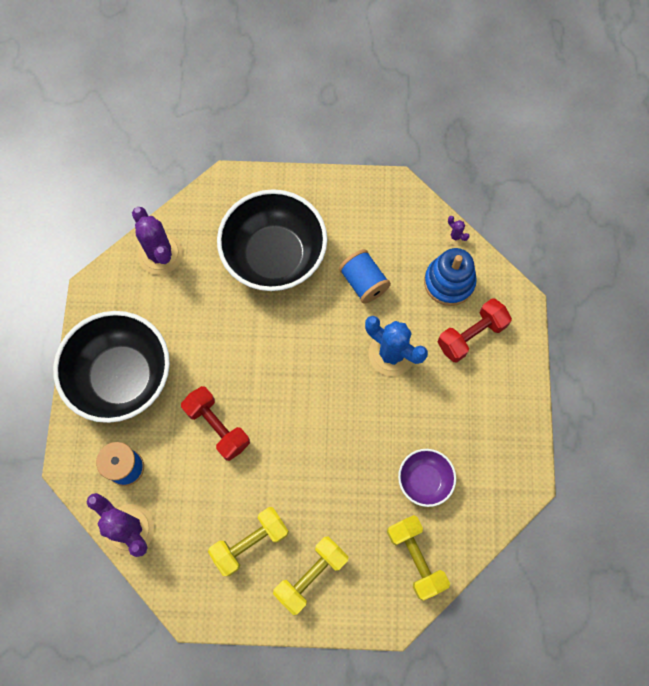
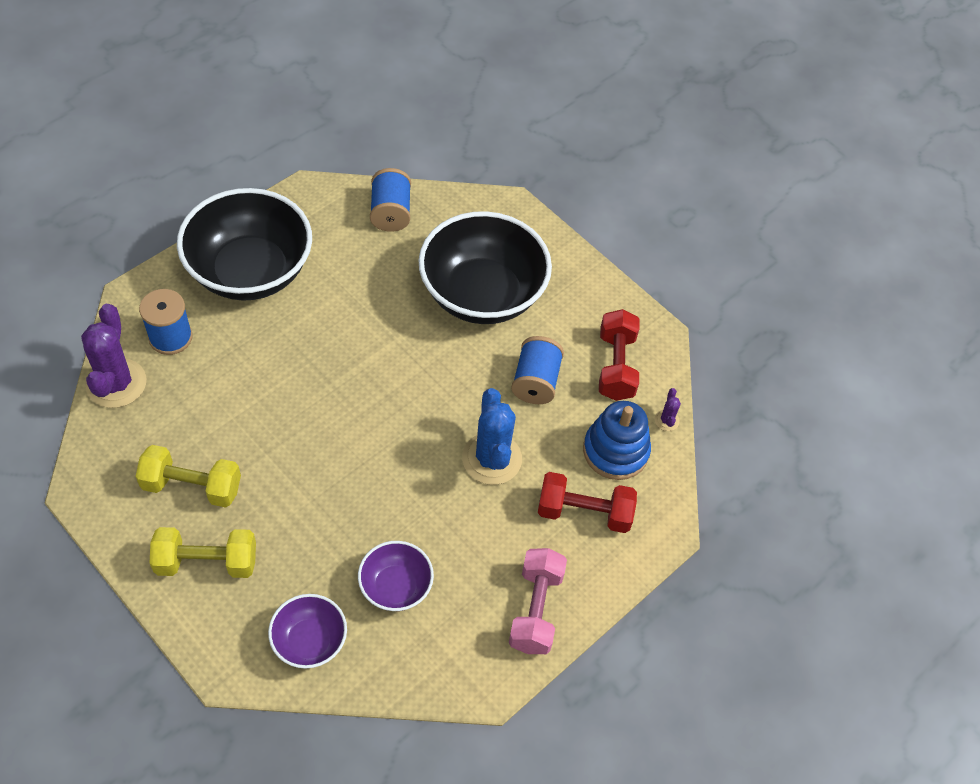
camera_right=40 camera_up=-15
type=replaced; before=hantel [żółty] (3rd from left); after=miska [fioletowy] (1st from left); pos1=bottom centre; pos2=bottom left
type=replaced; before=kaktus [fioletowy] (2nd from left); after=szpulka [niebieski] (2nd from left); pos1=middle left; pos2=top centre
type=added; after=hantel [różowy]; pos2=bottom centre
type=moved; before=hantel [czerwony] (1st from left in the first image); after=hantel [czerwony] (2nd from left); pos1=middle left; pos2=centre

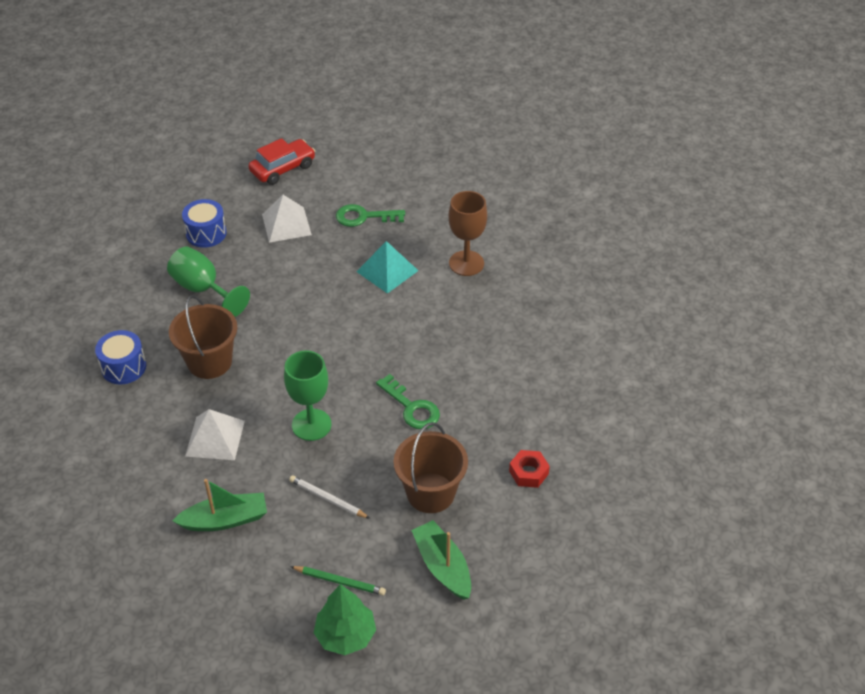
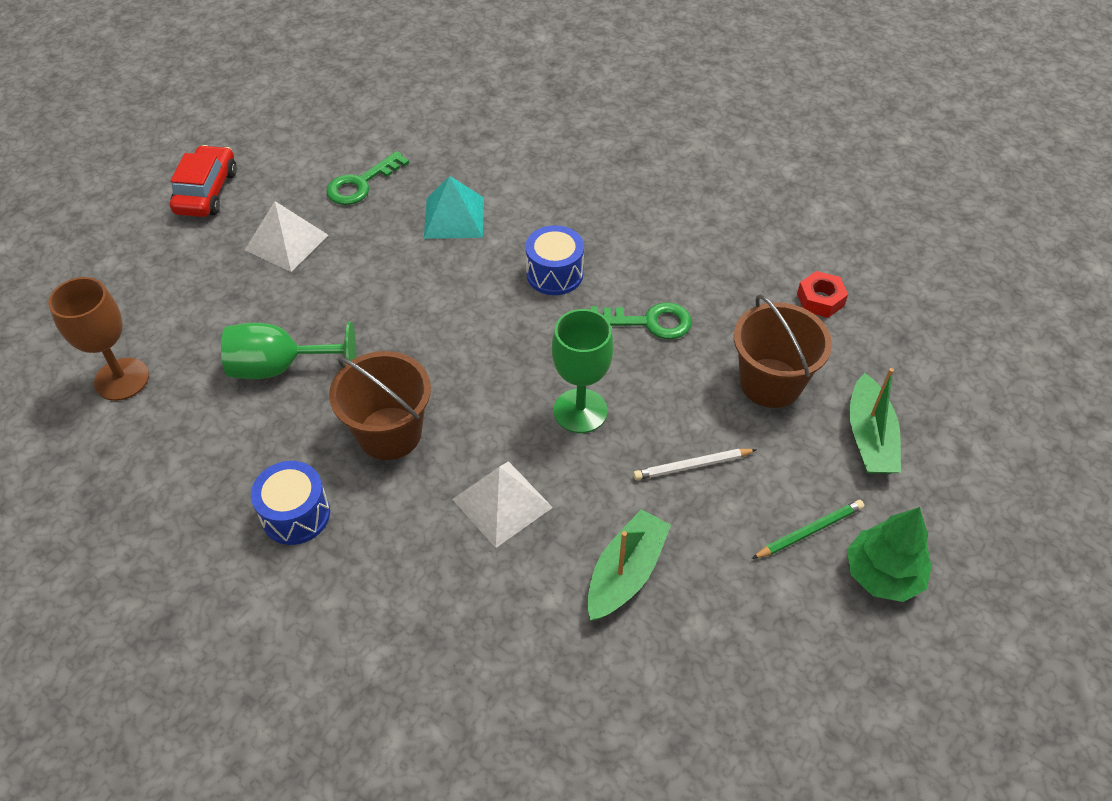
camera_right=-45 camera_up=5
type=moved; before=kielich [brązowy]; pos1=centre; pos2=middle left
type=moved; before=bęben [niebieski] (2nd from left); pos1=top left; pos2=top centre
type=turned; before=łódka [zielony] (2nd from left); pos1=bottom centre; pos2=middle right; turn=-105

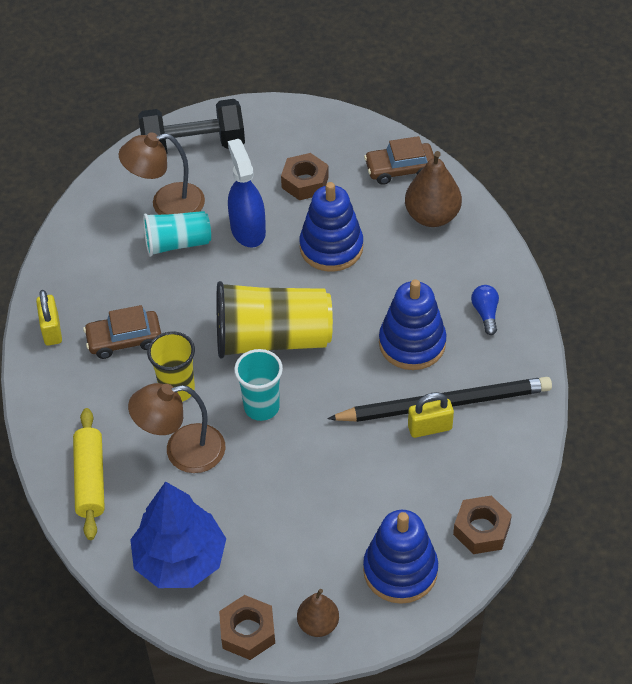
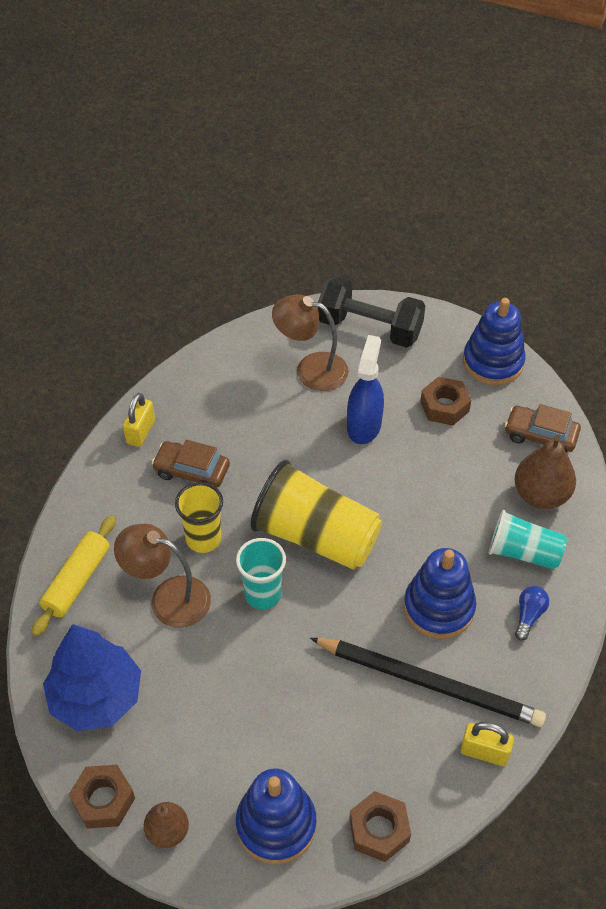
camera_right=30 camera_up=0
type=moved; before=kłódka [żółty] (2nd from left); pos1=middle right; pos2=bottom right
type=moved; before=zabawka nakładanka [niebieski] (1st from left in the first image); after=zabawka nakładanka [niebieski] (3rd from left); pos1=top centre; pos2=middle right
type=moved; before=szklanka [turkusowy] (1st from left in the first image); after=szklanka [turkusowy] (2nd from left); pos1=middle left; pos2=middle right

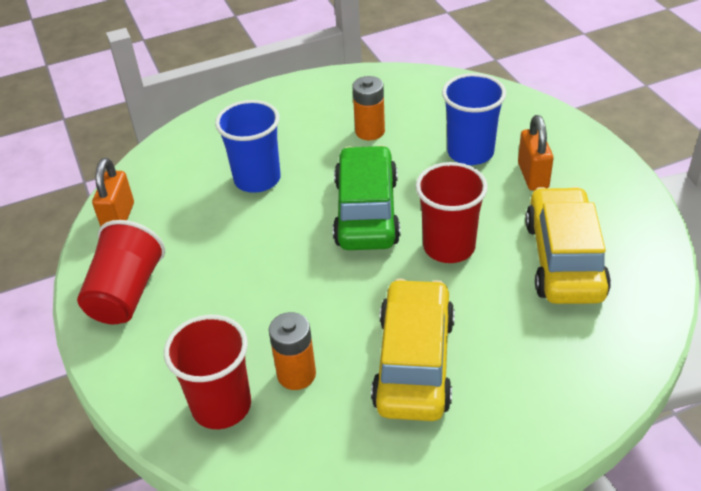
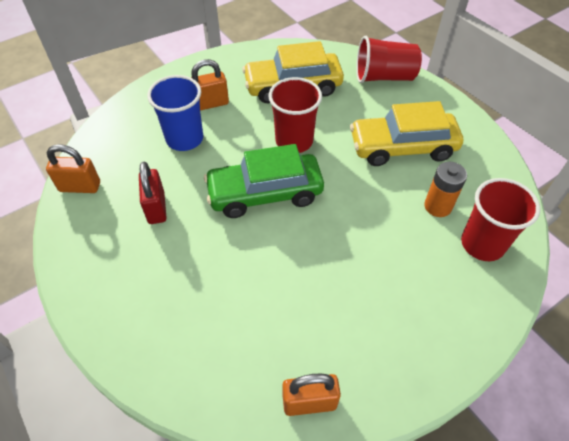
camera_right=-105 camera_up=10
type=added; after=kłódka [pomarańczowy] (1st from left); pos2=middle left
type=replaced; before=bateria [pomarańczowy] (2nd from left); after=kłódka [czerwony]; pos1=top centre; pos2=middle left
type=moved; before=szklanka [czerwony] (1st from left in the first image); after=szklanka [czerwony] (2nd from left); pos1=middle left; pos2=top right
type=removed; before=szklanka [niebieski] (1st from left); pos1=top centre

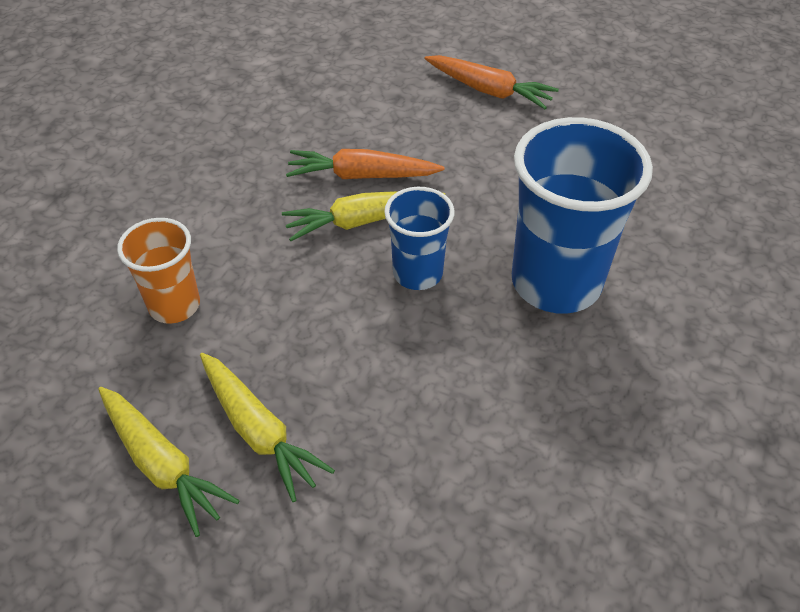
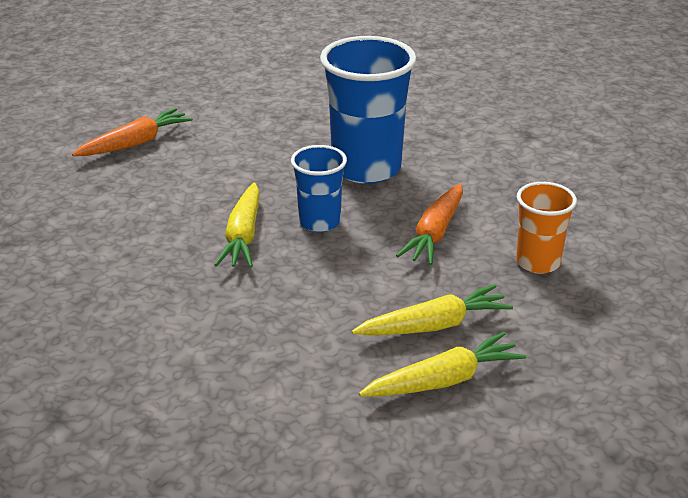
camera_right=-70 camera_up=-15
type=moved; before=marchewka [pomarańczowy] (1st from left in the first image); after=marchewka [pomarańczowy] (2nd from left); pos1=top centre; pos2=centre
type=moved; before=szklanka [pomarańczowy]; pos1=middle left; pos2=middle right

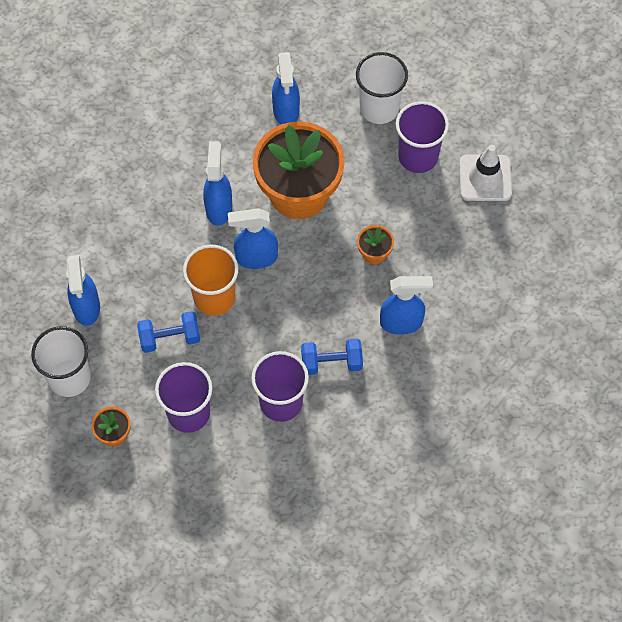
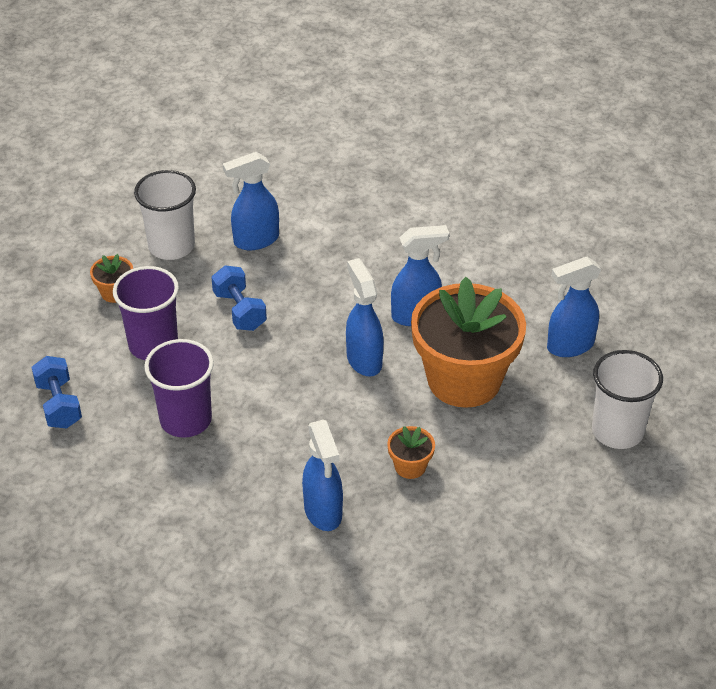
camera_right=75 camera_up=-20
type=moved; before=hantel [niebieski] (2nd from left in the first image); after=hantel [niebieski] (1st from left); pos1=centre; pos2=middle left
type=removed; before=szklanka [pomarańczowy]; pos1=centre
type=removed; before=szklanka [fioletowy] (3rd from left); pos1=top right
type=removed; before=pachołek [biały]; pos1=top right

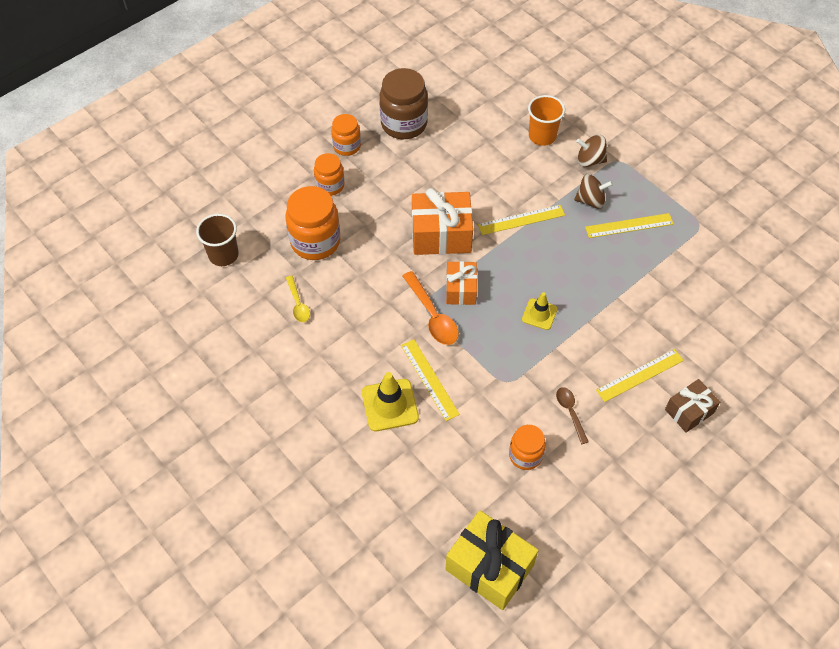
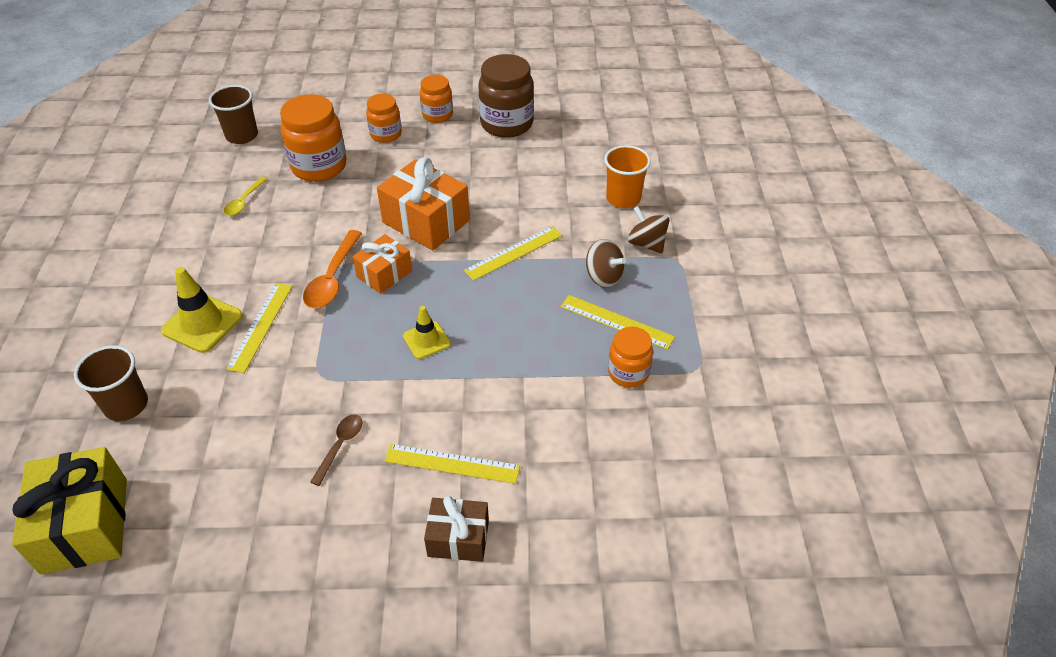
camera_right=40 camera_up=-10
type=added; after=szklanka [brązowy] (1st from left); pos2=middle left
type=turned; before=linijka [żółty] (2nd from left in the first image); pos1=centre; pos2=centre; turn=-60
type=moved; before=słoik [pomarańczowy] (4th from left); pos1=bottom centre; pos2=centre

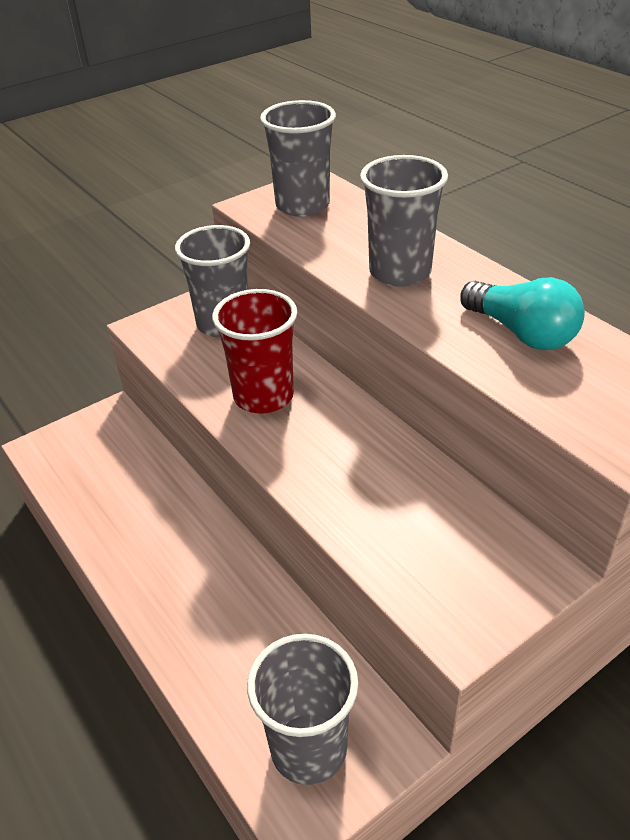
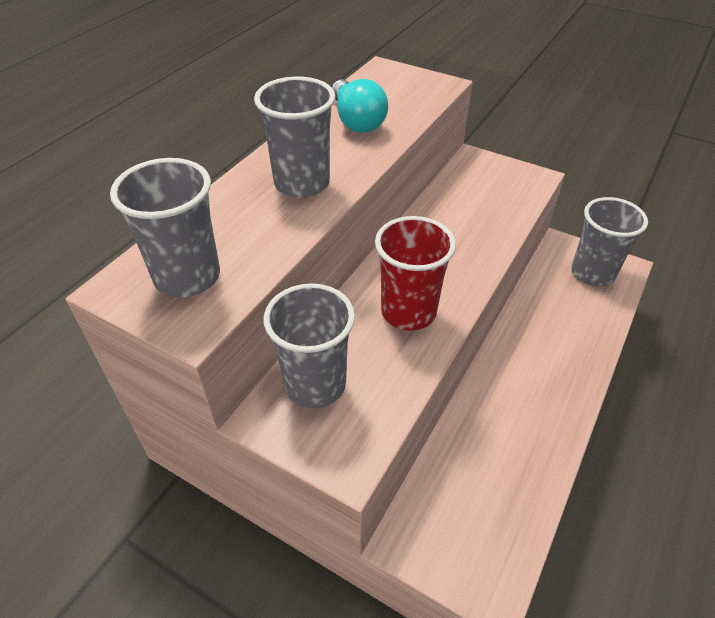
camera_right=-115 camera_up=5
type=turned; before=żarówka [turkusowy]; pos1=middle right; pos2=top centre; turn=135

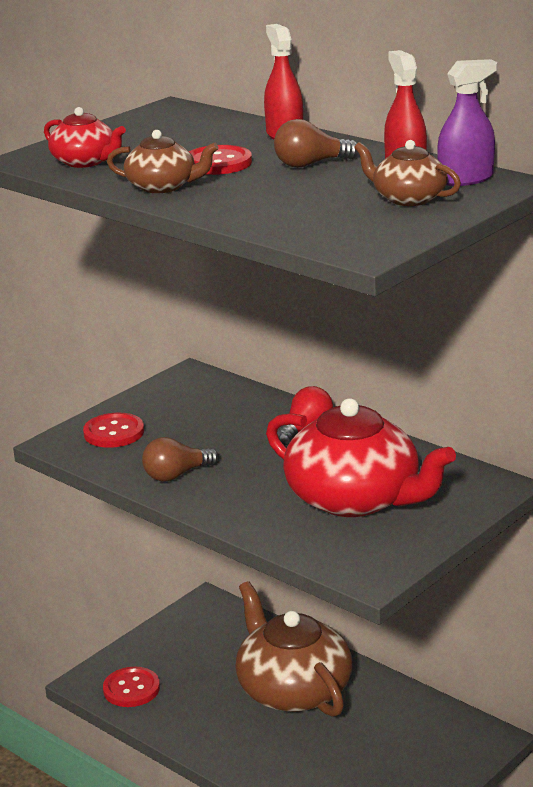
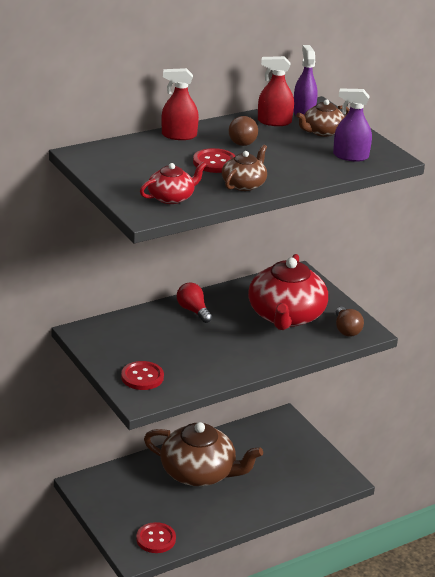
camera_right=-75 camera_up=5
type=turned; before=imbryk [brązowy] (2nd from left in the first image); pos1=bottom centre; pos2=bottom centre; turn=-150
type=turned; before=imbryk [czerwony] (2nd from left); pos1=middle right; pos2=centre; turn=135
type=added; after=spryskiwacz [fioletowy] (2nd from left); pos2=top right
type=moved; before=żarówka [brązowy] (1st from left in the first image); after=żarówka [brązowy] (2nd from left); pos1=centre; pos2=middle right

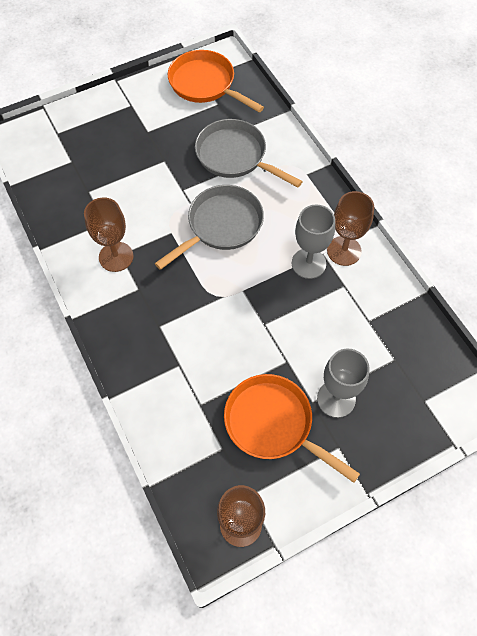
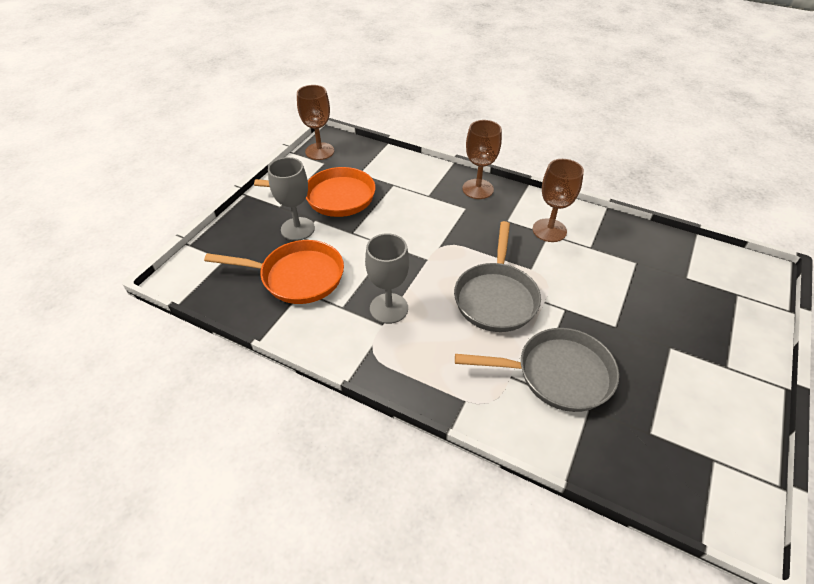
camera_right=145 camera_up=-15
type=moved; before=patelnia [pomarańczowy] (1st from left); pos1=top centre; pos2=centre
type=moved; before=kielich [brązowy] (3rd from left in the first image); after=kielich [brązowy] (2nd from left); pos1=middle right; pos2=top centre

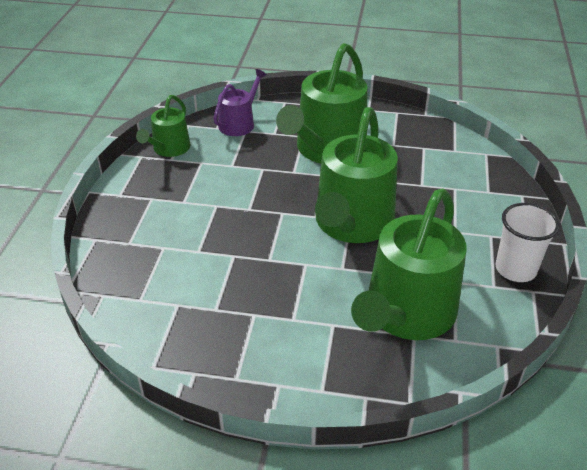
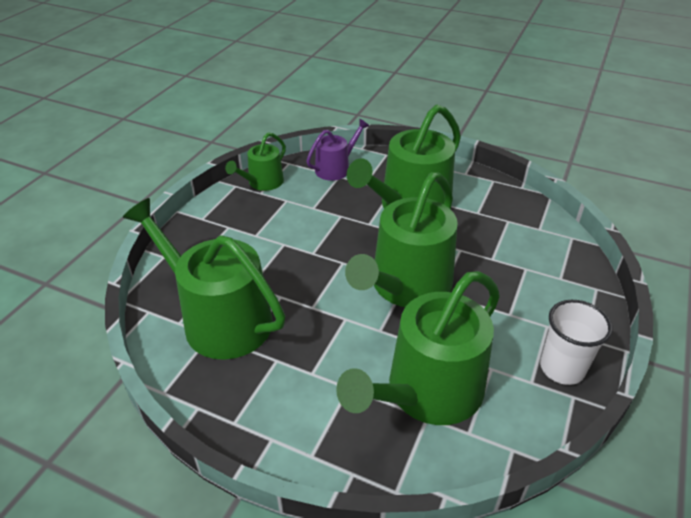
camera_right=15 camera_up=0
type=added; after=konewka [zielony] (1st from left); pos2=middle left

